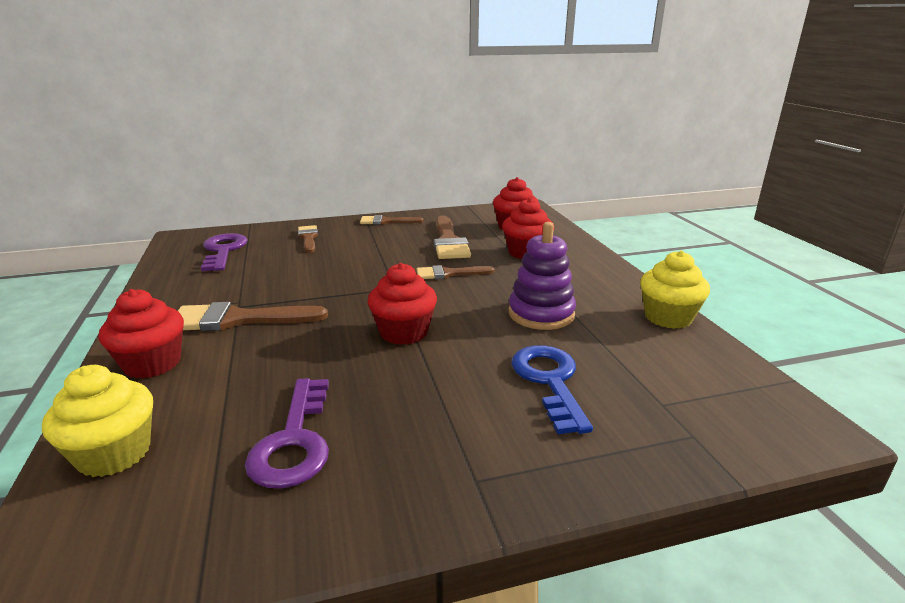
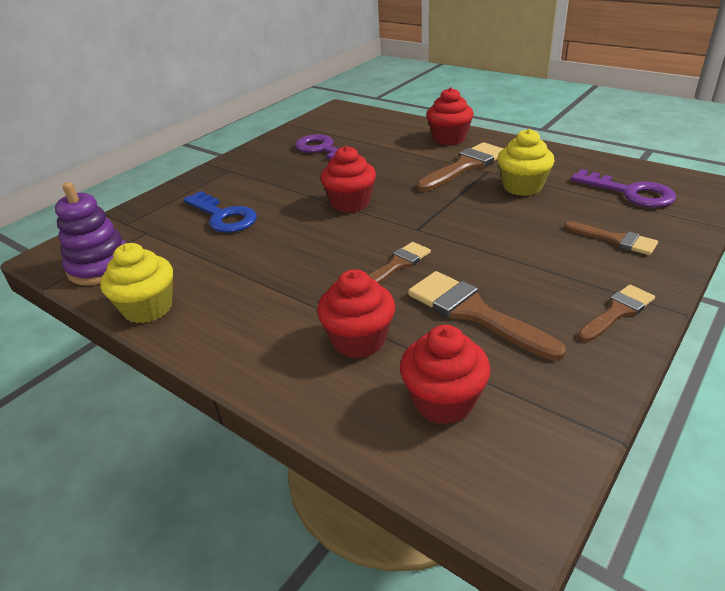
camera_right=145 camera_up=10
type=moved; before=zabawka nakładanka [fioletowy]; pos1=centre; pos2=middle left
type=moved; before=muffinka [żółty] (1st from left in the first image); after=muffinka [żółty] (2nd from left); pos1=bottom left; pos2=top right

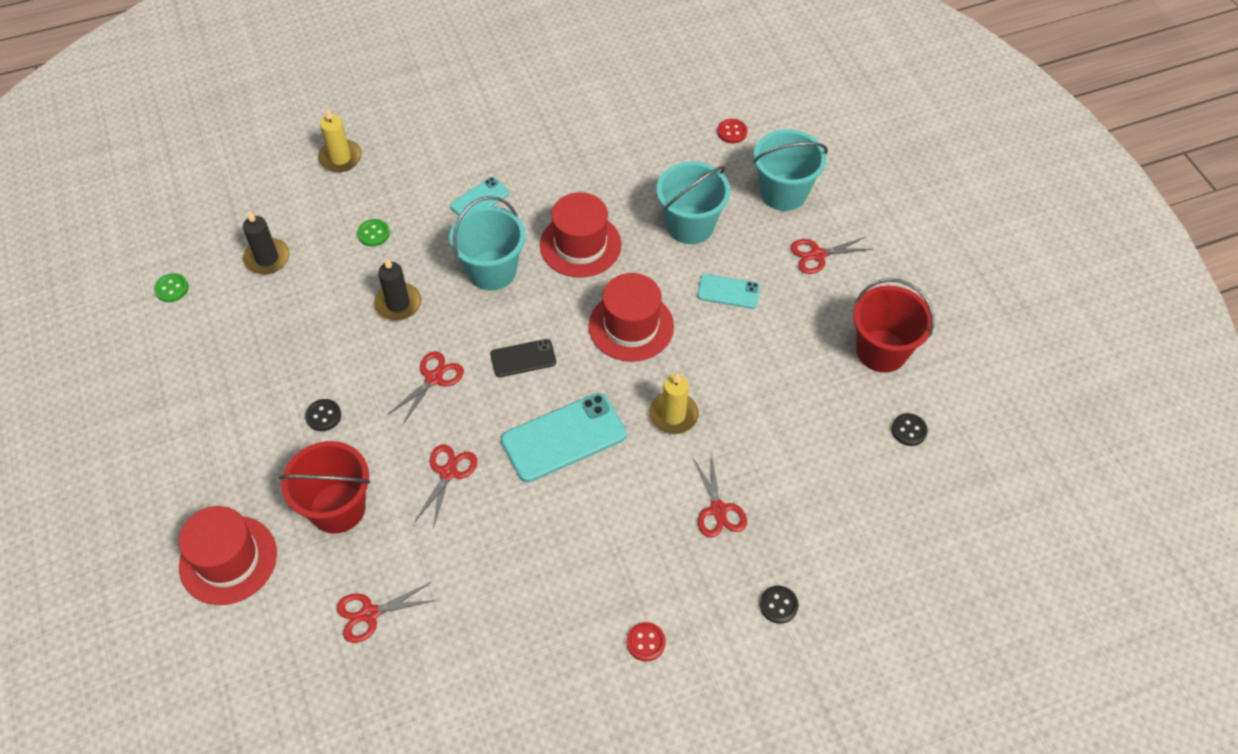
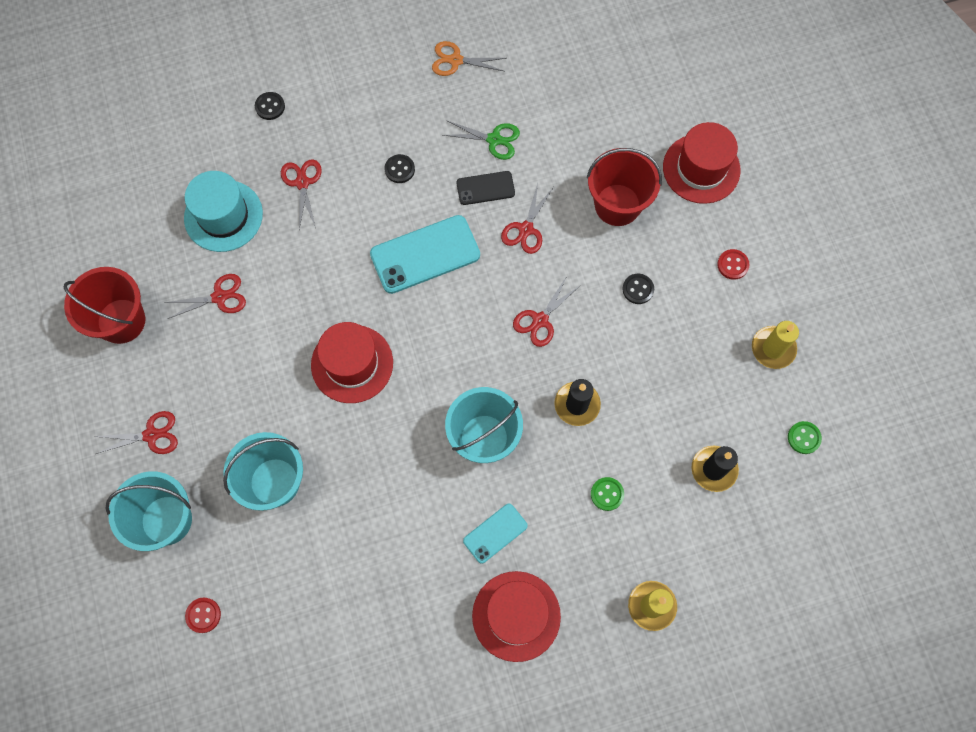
camera_right=-175 camera_up=15
type=moved; before=nożyczki [czerwony] (1st from left in the first image); after=nożyczki [czerwony] (2nd from left); pos1=bottom left; pos2=middle left
type=added; after=kapelusz [turkusowy]; pos2=top left
type=moved; before=guzik [czarny] (3rd from left in the first image); after=guzik [czarny] (2nd from left); pos1=middle right; pos2=top centre
type=added; after=nożyczki [pomarańczowy]; pos2=top centre
type=added; after=nożyczki [zielony]; pos2=top centre
type=moved; before=telefon [czarny]; pos1=centre; pos2=top centre
type=moved; before=kapelusz [czerwony] (2nd from left); pos1=top centre; pos2=bottom centre
type=moved; before=guzik [czerwony] (1st from left in the first image); after=guzik [czerwony] (2nd from left); pos1=bottom centre; pos2=middle right
type=moved; before=świeca [żółty] (2nd from left); pos1=centre; pos2=middle right
type=removed; before=telefon [turkusowy] (3rd from left); pos1=centre

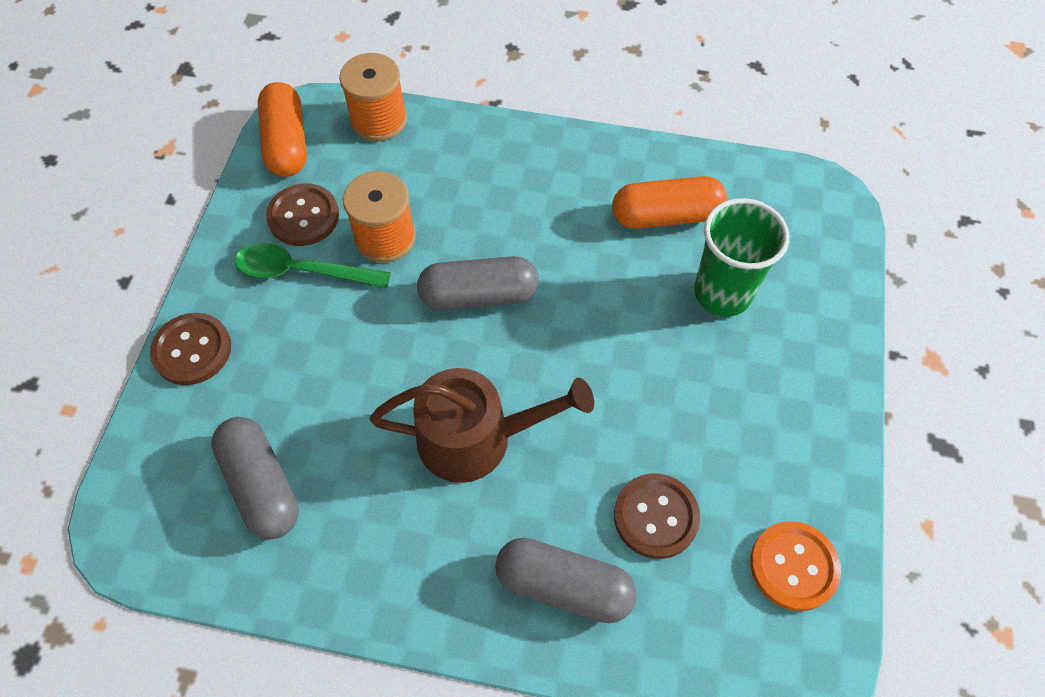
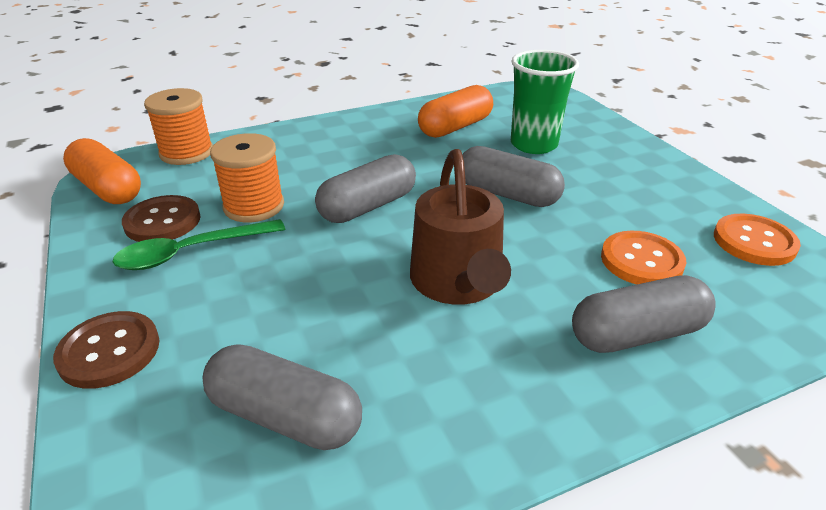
camera_right=-35 camera_up=-25
type=turned; before=konewka [brązowy]; pos1=centre; pos2=centre; turn=120
type=added; after=kapsułka [szary] (3rd from left); pos2=centre
type=recoloured; before=guzik [brązowy] (3rd from left); after=guzik [pomarańczowy] (1st from left); pos1=bottom centre; pos2=middle right

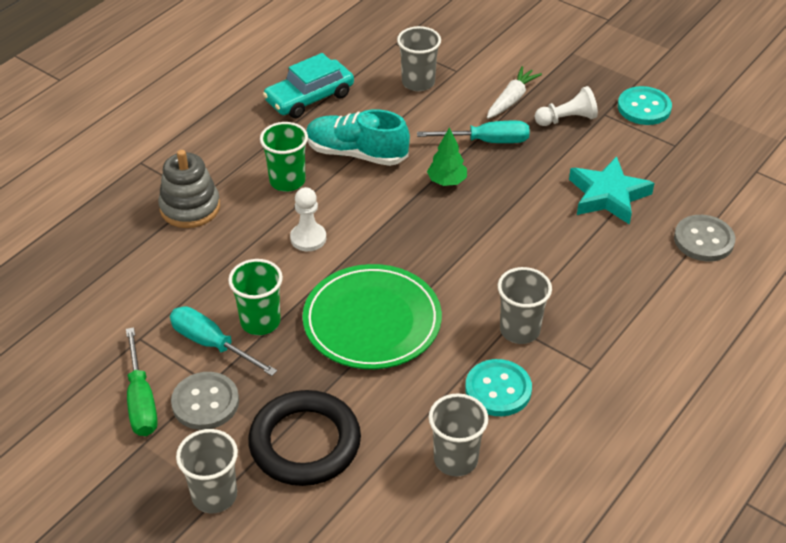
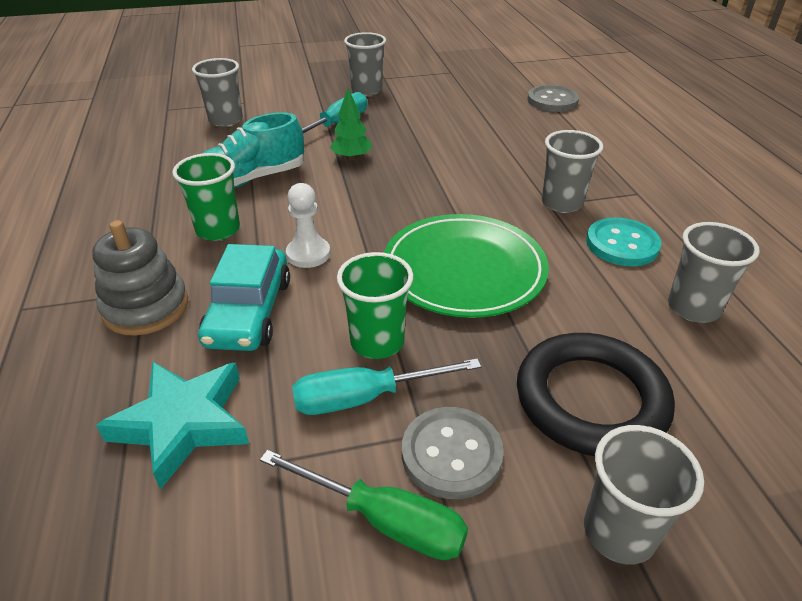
camera_right=-50 camera_up=-5
type=moved; before=gwiazda [turkusowy]; pos1=middle right; pos2=bottom left
type=moved; before=samochód [turkusowy]; pos1=top centre; pos2=middle left
type=replaced; before=pionek [biały] (2nd from left); after=szklanka [szary] (2nd from left); pos1=top right; pos2=top centre
type=removed; before=marchewka [biały]; pos1=top centre
type=removed; before=guzik [turkusowy] (2nd from left); pos1=top right

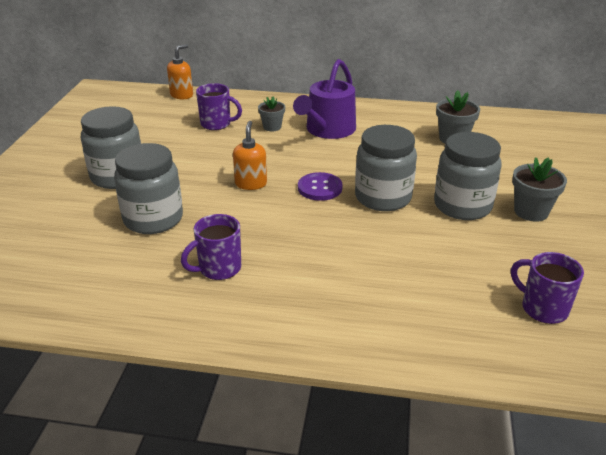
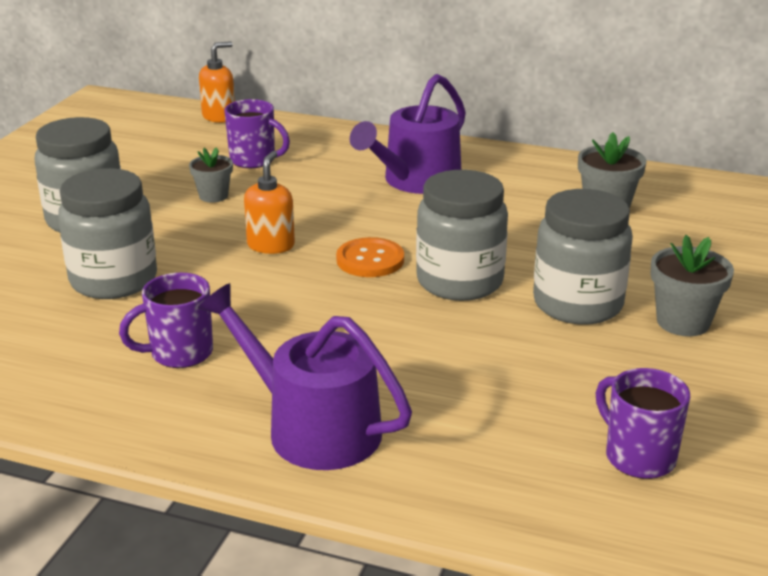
camera_right=10 camera_up=-5
type=moved; before=doniczka [szary] (1st from left); pos1=top centre; pos2=top left
type=added; after=konewka [fioletowy] (1st from left); pos2=centre
type=recoloured; before=guzik [fioletowy]; after=guzik [pomarańczowy]; pos1=centre; pos2=centre

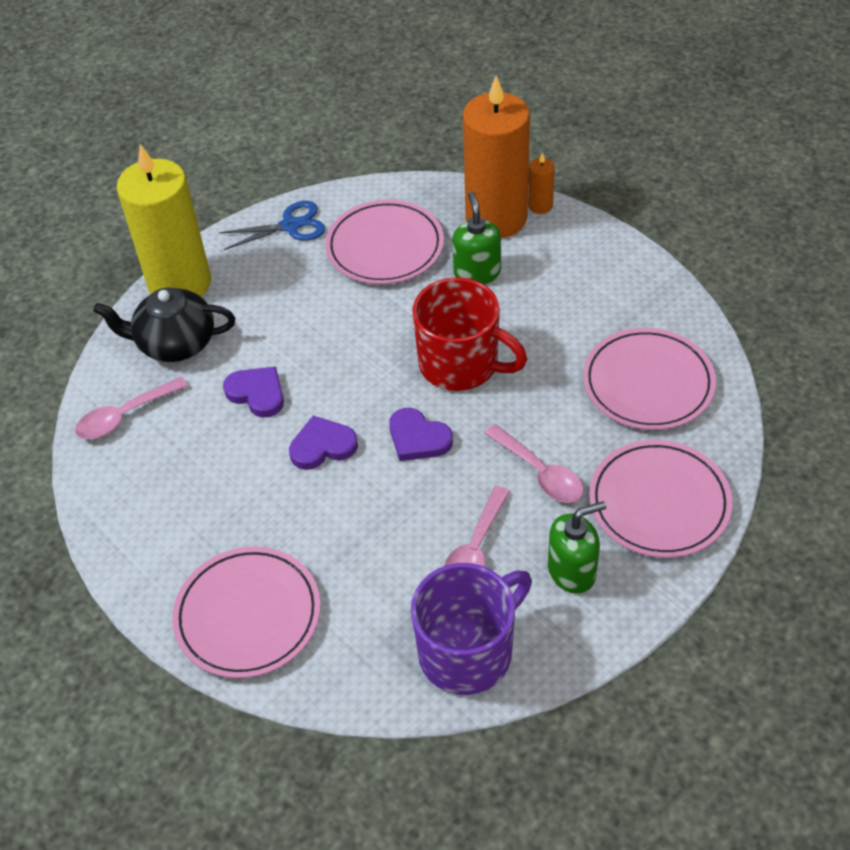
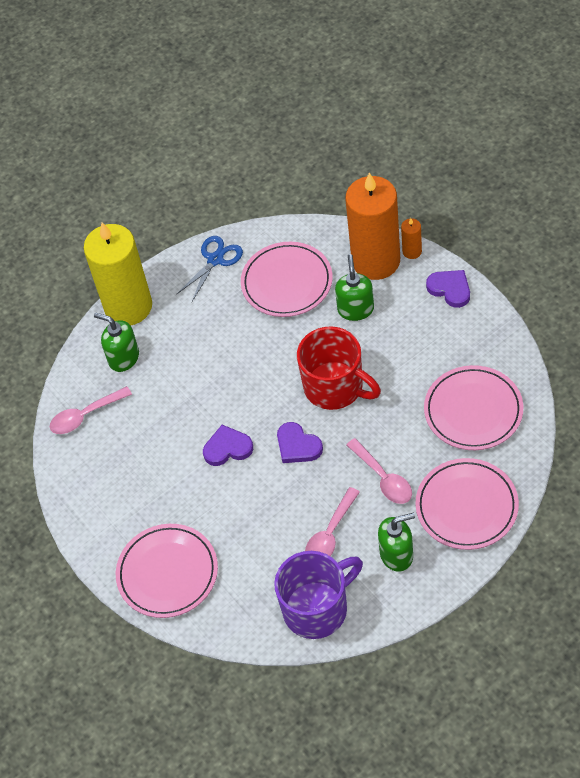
camera_right=10 camera_up=5
type=replaced; before=imbryk [czarny]; after=dozownik mydła [zielony] (1st from left); pos1=middle left; pos2=middle left
type=turned; before=nożyczki [niebieski]; pos1=top left; pos2=centre; turn=-45
type=moved; before=serce [fioletowy] (1st from left in the first image); after=serce [fioletowy] (3rd from left); pos1=middle left; pos2=middle right

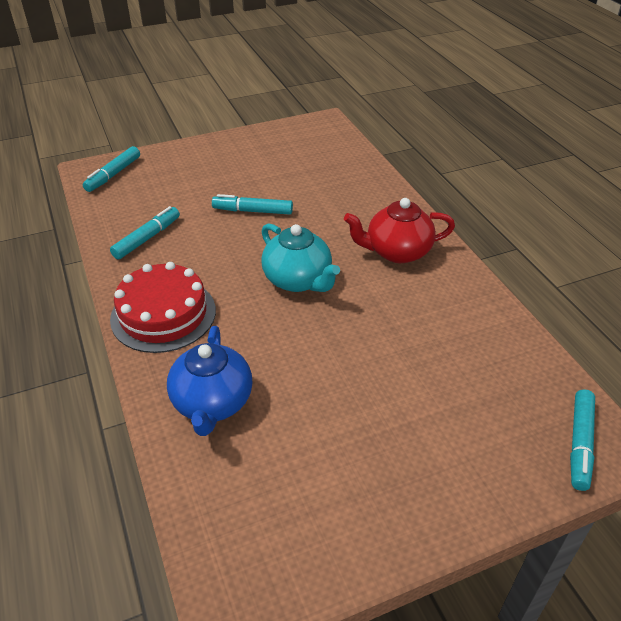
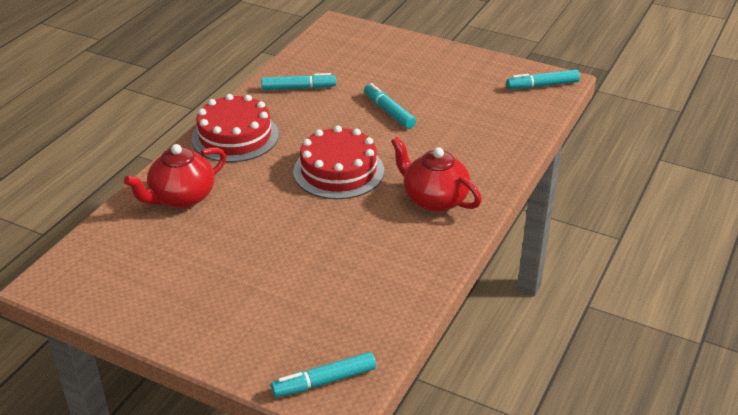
camera_right=50 camera_up=-5
type=recoloured; before=imbryk [niebieski]; after=imbryk [czerwony] (1st from left); pos1=centre; pos2=middle left
type=replaced; before=imbryk [turkusowy]; after=tort [czerwony] (2nd from left); pos1=centre; pos2=centre
type=moved; before=flamaster [turkusowy] (1st from left in the first image); after=flamaster [turkusowy] (4th from left); pos1=top left; pos2=top right

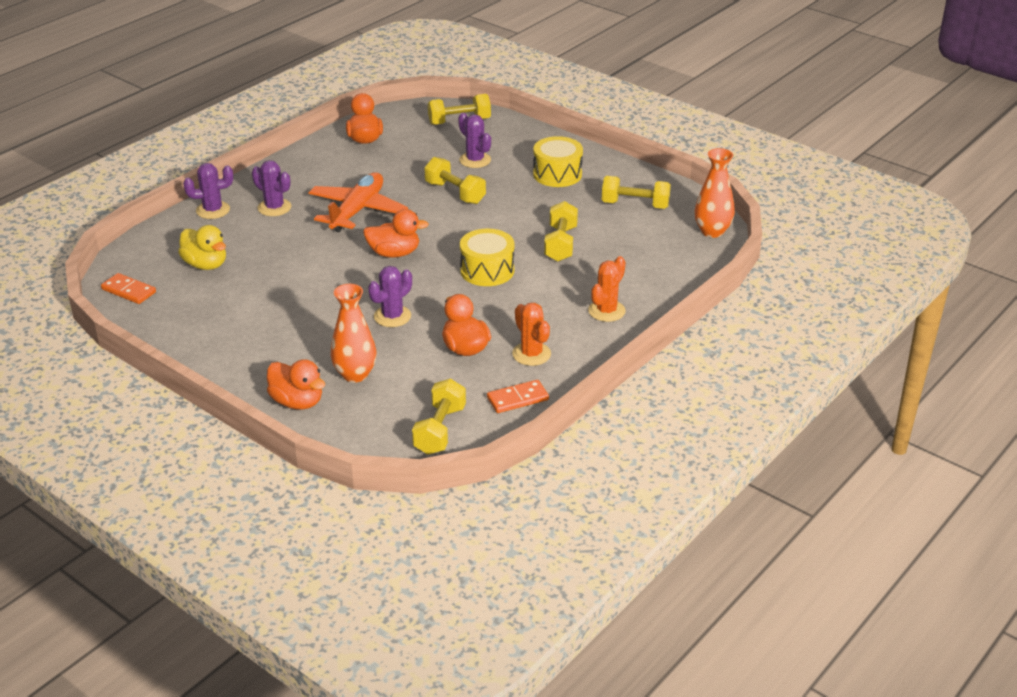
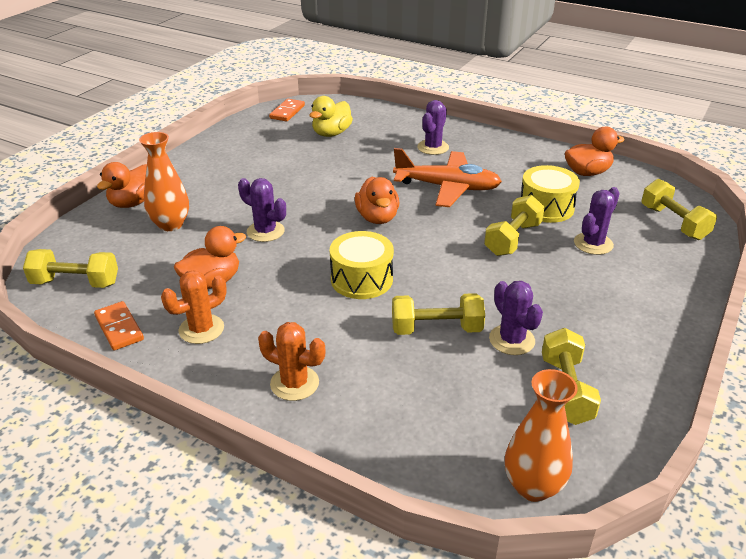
camera_right=80 camera_up=0
type=moved; before=kaktus [fioletowy] (1st from left in the first image); after=kaktus [fioletowy] (3rd from left); pos1=top left; pos2=middle right
type=moved; before=bęben [żółty] (2nd from left); pos1=top centre; pos2=middle right

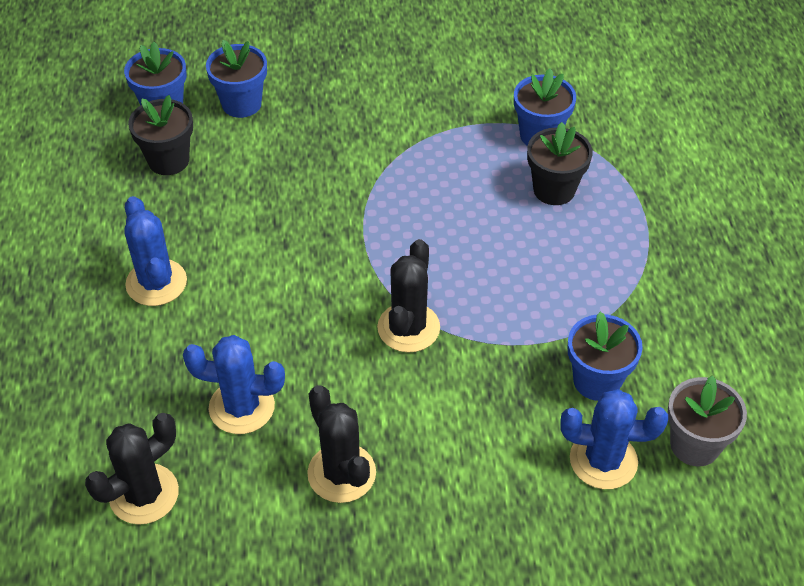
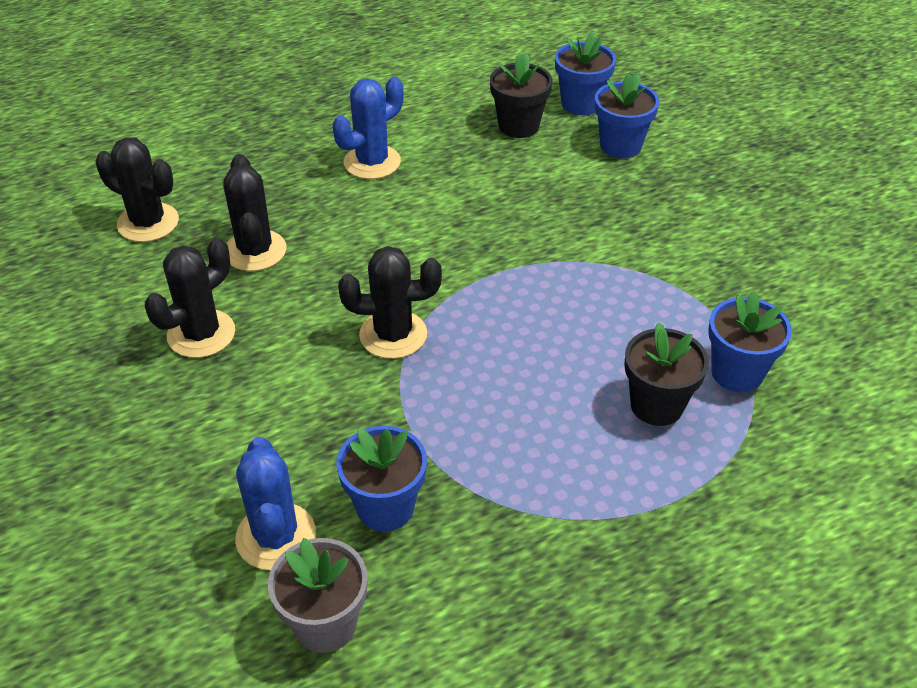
camera_right=70 camera_up=-5
type=recoloured; before=kaktus [niebieski] (2nd from left); after=kaktus [czarny] (3rd from left); pos1=middle left; pos2=top left

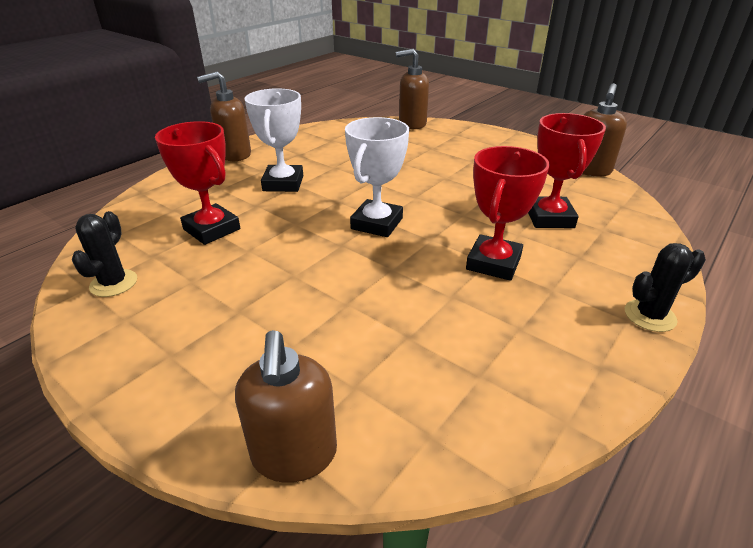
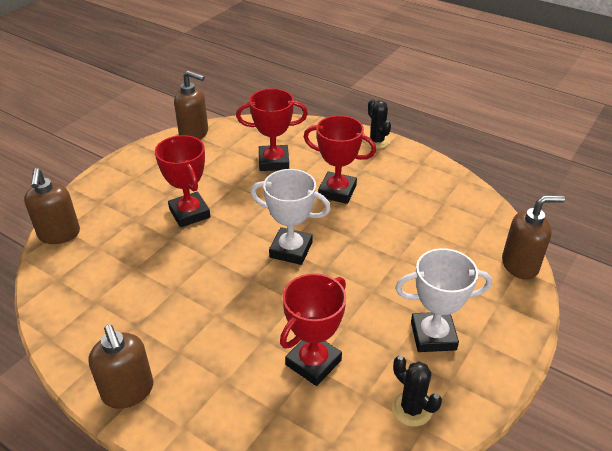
camera_right=-95 camera_up=5
type=added; after=puchar [czerwony] (1st from left); pos2=middle left
type=turned; before=kaktus [czarny] (1st from left in the first image); pos1=middle left; pos2=bottom right; turn=45
type=moved; before=puchar [biały] (1st from left in the first image); after=puchar [biały] (2nd from left); pos1=top centre; pos2=middle right

